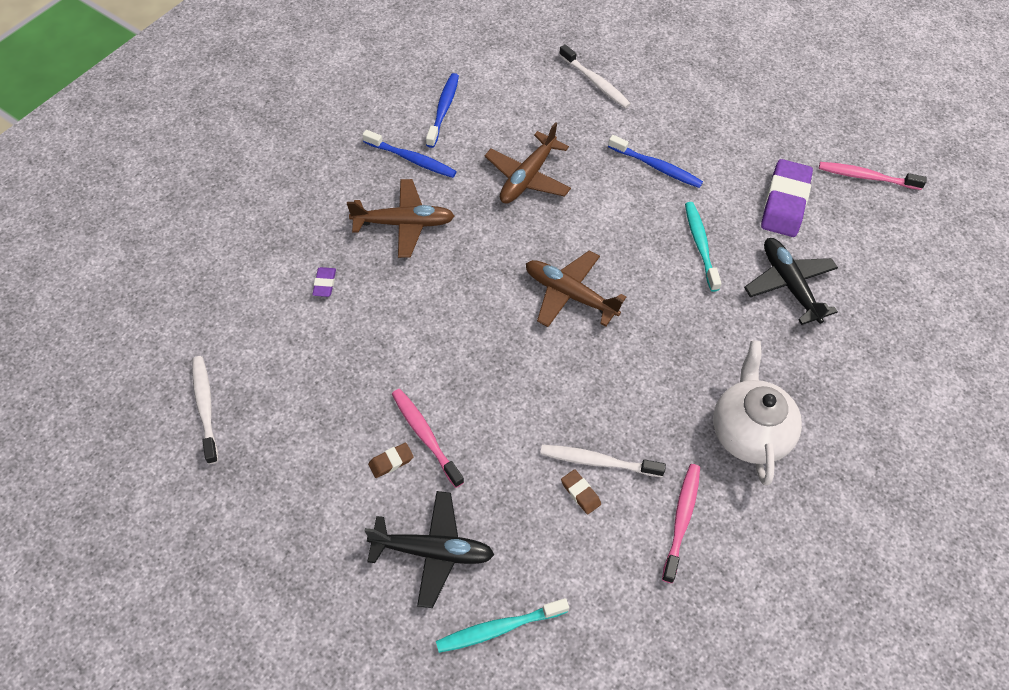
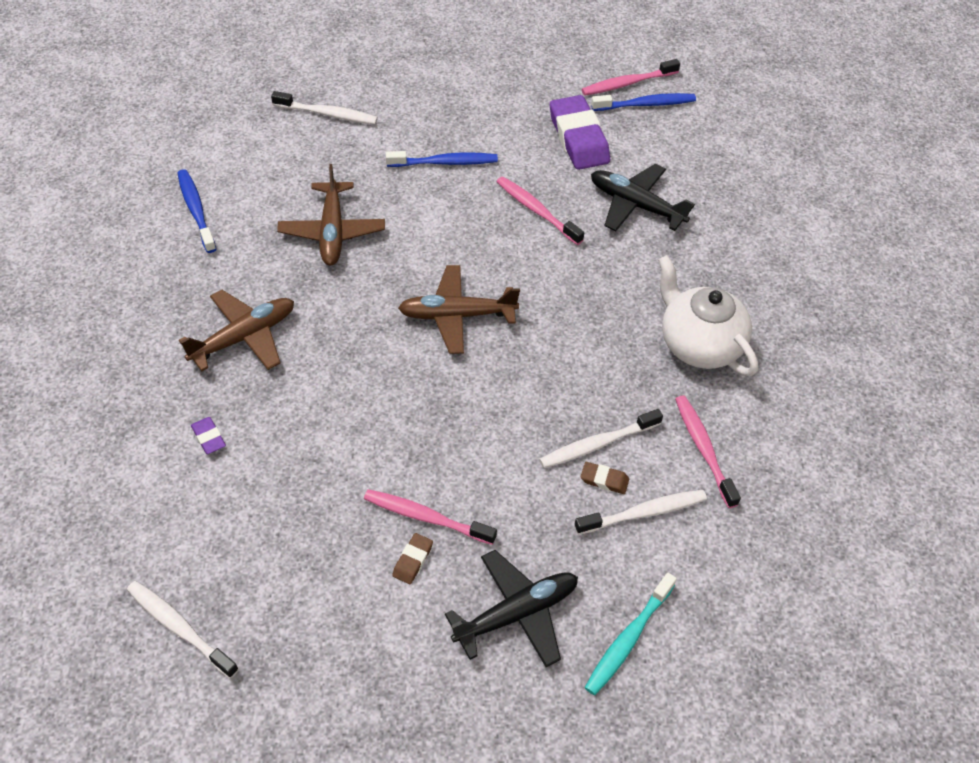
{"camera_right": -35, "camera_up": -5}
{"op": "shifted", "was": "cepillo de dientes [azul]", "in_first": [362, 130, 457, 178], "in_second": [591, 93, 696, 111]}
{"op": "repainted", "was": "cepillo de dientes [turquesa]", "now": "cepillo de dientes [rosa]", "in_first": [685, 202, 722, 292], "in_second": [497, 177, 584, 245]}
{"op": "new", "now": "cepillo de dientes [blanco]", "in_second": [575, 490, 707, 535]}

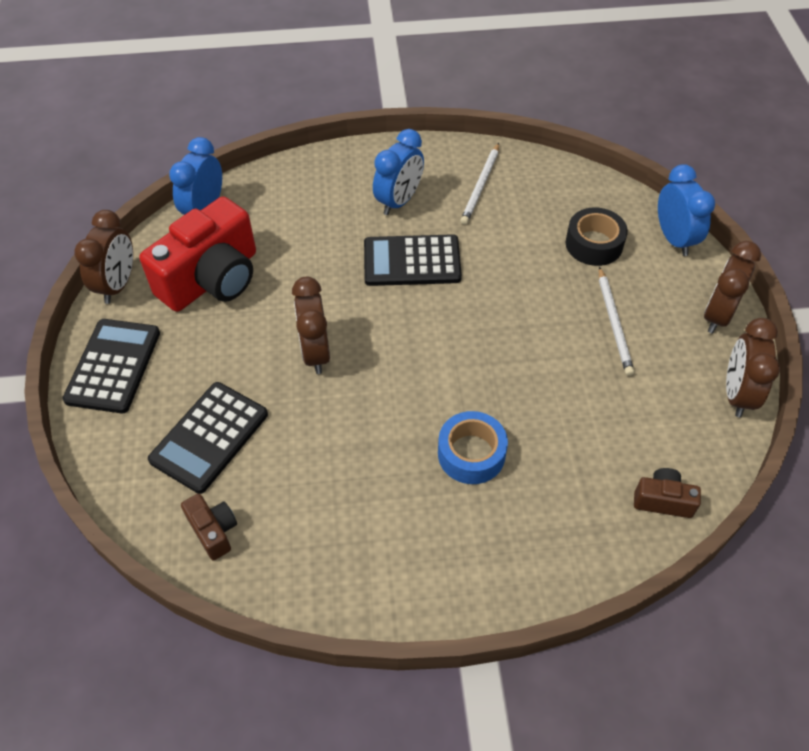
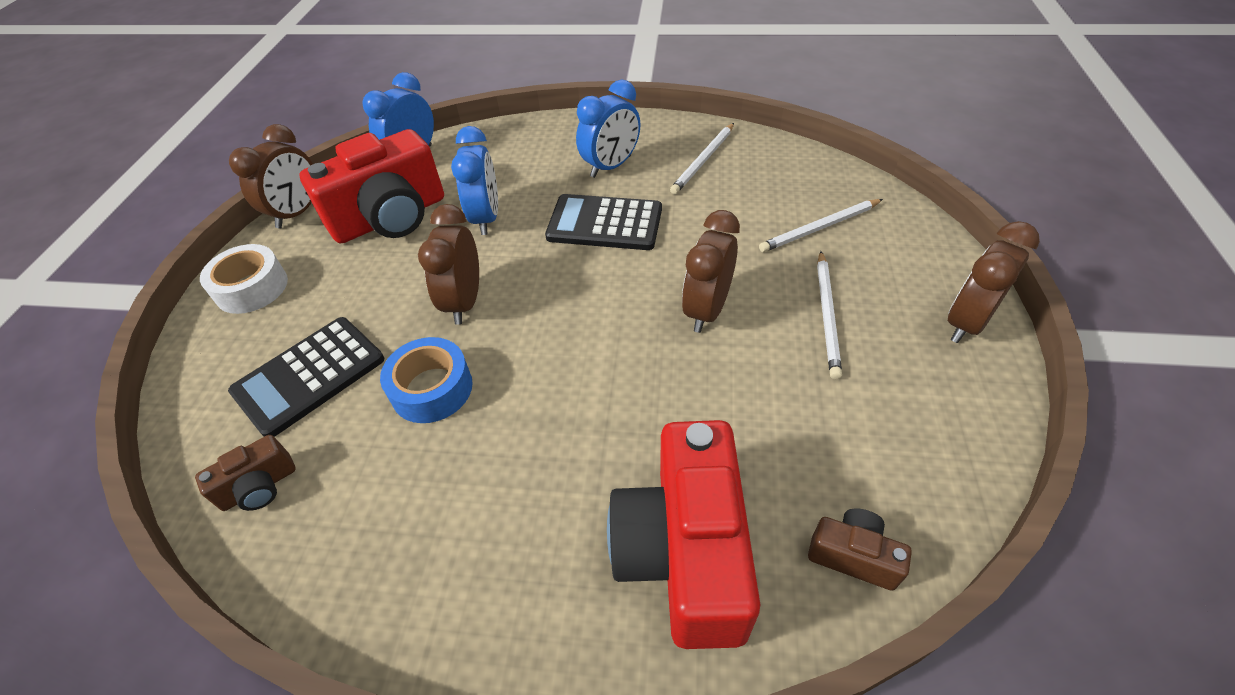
{"camera_right": 15, "camera_up": -5}
{"op": "shifted", "was": "despertador [azul]", "in_first": [658, 164, 715, 256], "in_second": [451, 126, 498, 235]}
{"op": "swapped", "was": "cinta adhesiva [negro]", "now": "lápiz [blanco]", "in_first": [566, 208, 628, 266], "in_second": [759, 199, 883, 252]}
{"op": "shifted", "was": "despertador [marrón]", "in_first": [726, 318, 780, 417], "in_second": [682, 210, 740, 333]}
{"op": "swapped", "was": "calculadora [negro]", "now": "cinta adhesiva [blanco]", "in_first": [62, 319, 160, 413], "in_second": [200, 244, 288, 314]}
{"op": "shifted", "was": "cinta adhesiva [azul]", "in_first": [438, 411, 508, 484], "in_second": [380, 337, 473, 423]}
{"op": "rotated", "was": "cámara [marrón]", "in_first": [181, 494, 237, 560], "in_second": [195, 435, 296, 511], "clockwise": 75}
{"op": "new", "now": "cámara [rojo]", "in_second": [607, 420, 760, 649]}

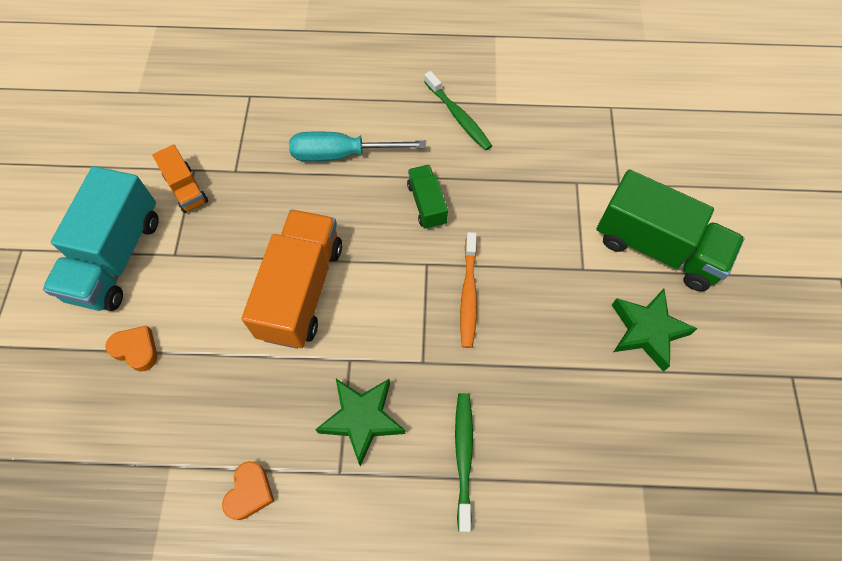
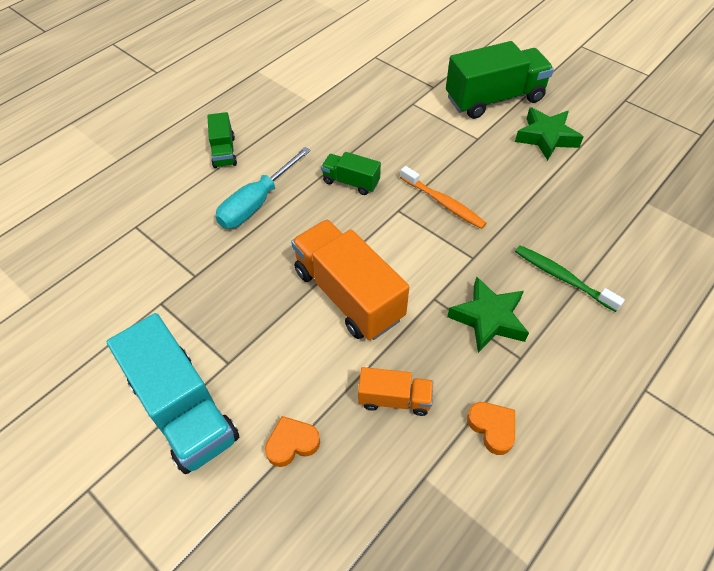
{"camera_right": -50, "camera_up": -10}
{"op": "gone", "was": "cepillo de dientes [verde]", "in_first": [424, 71, 492, 151]}
{"op": "shifted", "was": "camión [naranja]", "in_first": [153, 145, 208, 213], "in_second": [358, 367, 433, 416]}
{"op": "new", "now": "camión [verde]", "in_second": [207, 112, 237, 168]}

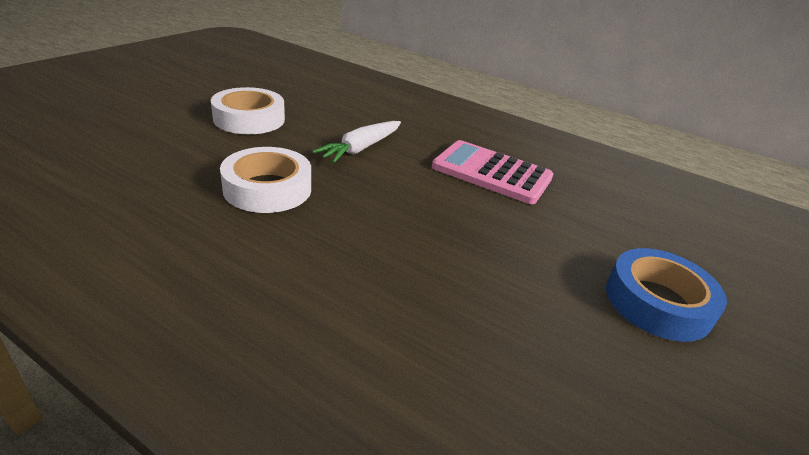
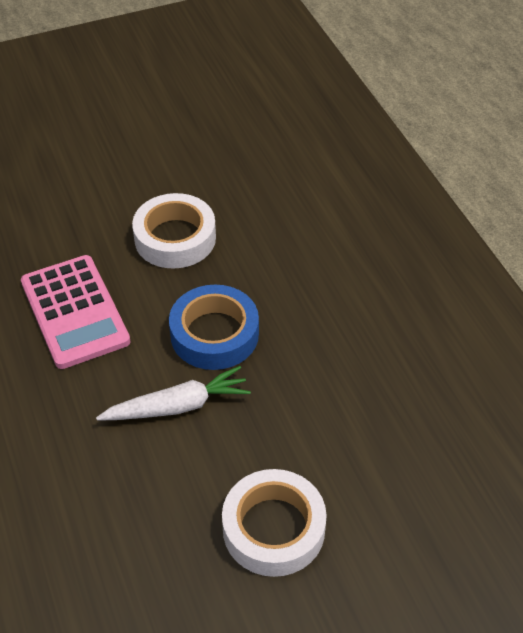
{"camera_right": -140, "camera_up": 15}
{"op": "shifted", "was": "cinta adhesiva [blanco]", "in_first": [220, 147, 311, 213], "in_second": [132, 193, 216, 268]}
{"op": "shifted", "was": "cinta adhesiva [azul]", "in_first": [606, 248, 727, 342], "in_second": [169, 285, 259, 370]}

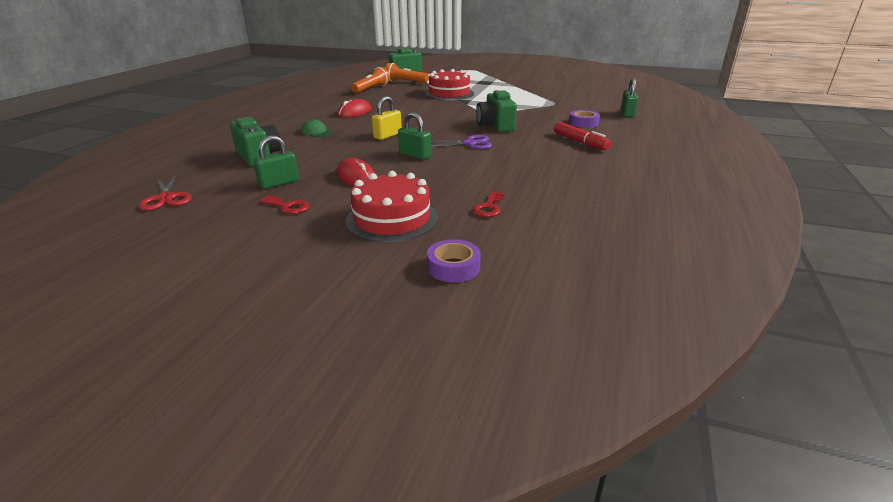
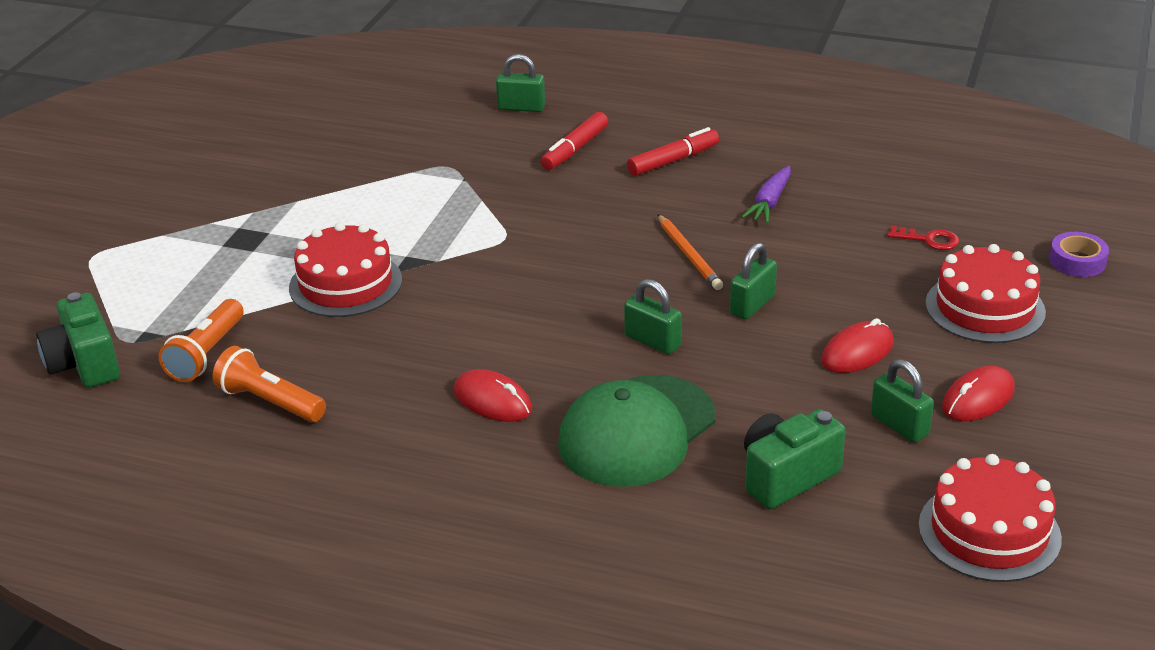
{"camera_right": -90, "camera_up": 5}
{"op": "gone", "was": "cámara [verde]", "in_first": [476, 90, 517, 132]}
{"op": "repainted", "was": "candado [amarillo]", "now": "candado [verde]", "in_first": [372, 96, 402, 140], "in_second": [624, 279, 682, 354]}
{"op": "swapped", "was": "cinta adhesiva [morado]", "now": "rotulador [rojo]", "in_first": [569, 110, 600, 128], "in_second": [541, 112, 608, 170]}
{"op": "scaled", "was": "gorra [verde]", "in_first": [301, 119, 333, 137], "in_second": [558, 375, 716, 487], "ratio": 2.44}
{"op": "swapped", "was": "tijeras [morado]", "now": "lápiz [naranja]", "in_first": [431, 135, 492, 149], "in_second": [658, 214, 723, 290]}
{"op": "swapped", "was": "tijeras [rojo]", "now": "tarta [rojo]", "in_first": [139, 174, 191, 211], "in_second": [918, 454, 1062, 582]}
{"op": "swapped", "was": "llave [rojo]", "now": "ratón [rojo]", "in_first": [259, 195, 309, 214], "in_second": [942, 366, 1015, 421]}
{"op": "new", "now": "zanahoria [morado]", "in_second": [742, 166, 791, 223]}

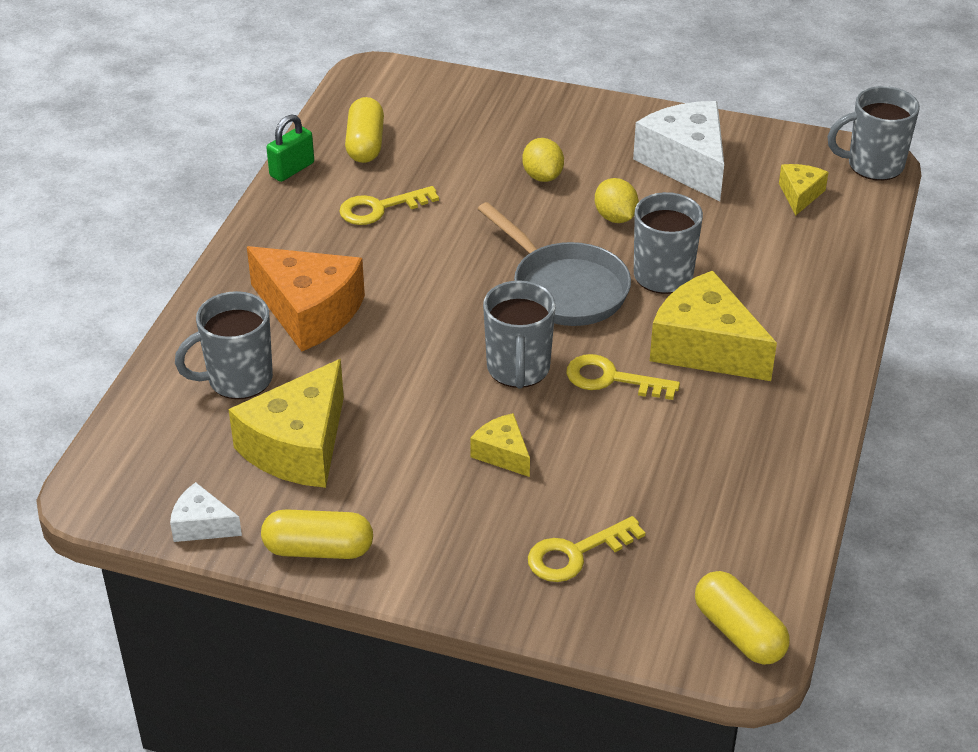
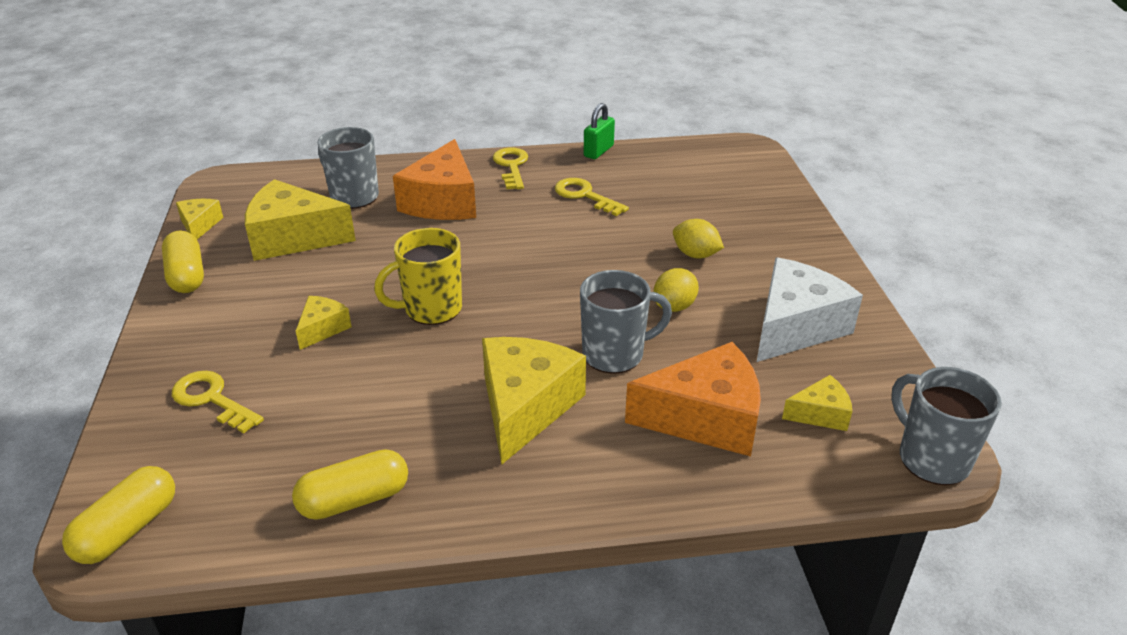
{"camera_right": 65, "camera_up": -5}
{"op": "shifted", "was": "cápsula [amarillo]", "in_first": [345, 97, 384, 163], "in_second": [292, 449, 408, 520]}
{"op": "rotated", "was": "candado [verde]", "in_first": [266, 114, 314, 182], "in_second": [584, 103, 615, 159], "clockwise": -75}
{"op": "rotated", "was": "limón [amarillo]", "in_first": [522, 138, 564, 182], "in_second": [673, 219, 724, 258], "clockwise": 75}
{"op": "gone", "was": "sartén [gris]", "in_first": [478, 202, 631, 326]}
{"op": "repainted", "was": "taza [gris]", "now": "taza [amarillo]", "in_first": [483, 280, 556, 388], "in_second": [374, 228, 462, 325]}
{"op": "shifted", "was": "llave [amarillo]", "in_first": [566, 354, 680, 400], "in_second": [493, 148, 528, 189]}
{"op": "repainted", "was": "queso [blanco]", "now": "queso [amarillo]", "in_first": [170, 482, 242, 542], "in_second": [176, 199, 223, 239]}
{"op": "new", "now": "queso [naranja]", "in_second": [625, 342, 761, 456]}

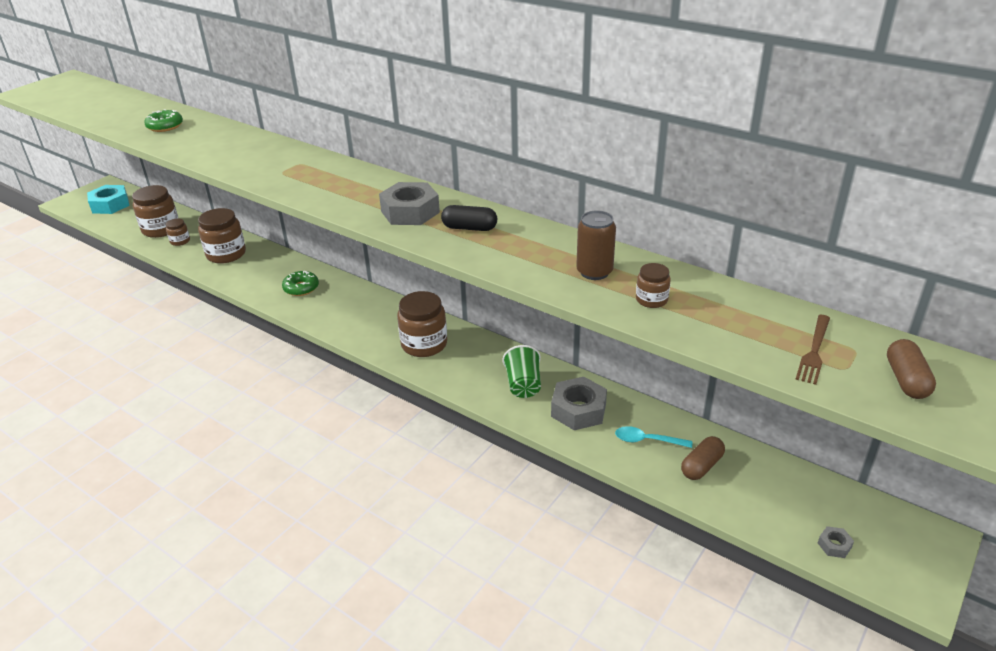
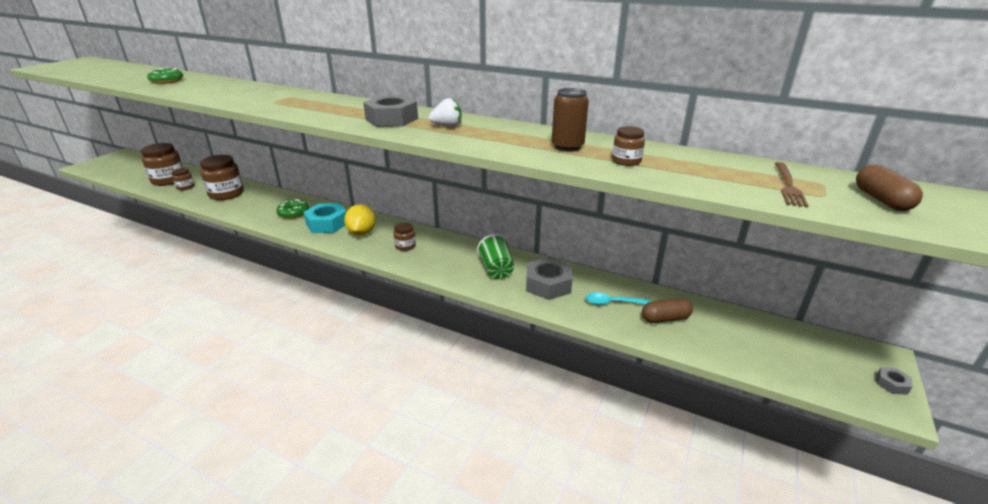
{"camera_right": -10, "camera_up": -5}
{"op": "shifted", "was": "tuerca [turquesa]", "in_first": [87, 185, 129, 214], "in_second": [303, 203, 346, 233]}
{"op": "swapped", "was": "cápsula [negro]", "now": "fresa [blanco]", "in_first": [441, 205, 497, 231], "in_second": [429, 98, 462, 127]}
{"op": "scaled", "was": "tarro [marrón]", "in_first": [397, 291, 447, 357], "in_second": [394, 222, 416, 251], "ratio": 0.51}
{"op": "rotated", "was": "cápsula [marrón]", "in_first": [681, 436, 725, 480], "in_second": [642, 298, 693, 323], "clockwise": 45}
{"op": "shifted", "was": "tuerca [gris]", "in_first": [818, 526, 854, 558], "in_second": [877, 367, 912, 395]}
{"op": "new", "now": "limón [amarillo]", "in_second": [344, 204, 376, 236]}

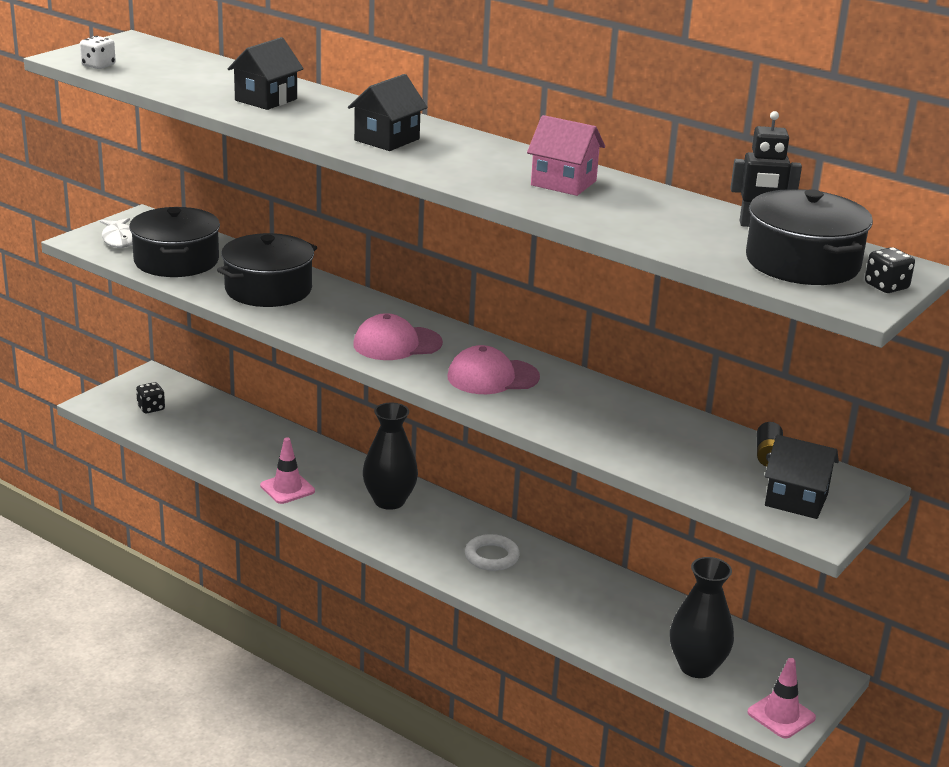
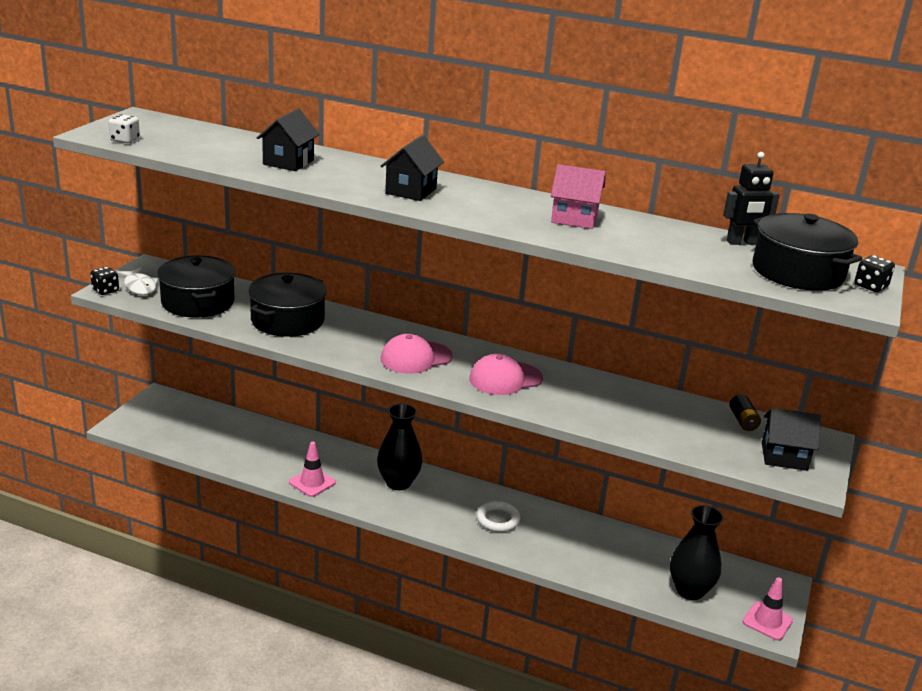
{"camera_right": -15, "camera_up": 0}
{"op": "shifted", "was": "dado [negro]", "in_first": [136, 382, 165, 413], "in_second": [90, 267, 119, 295]}

